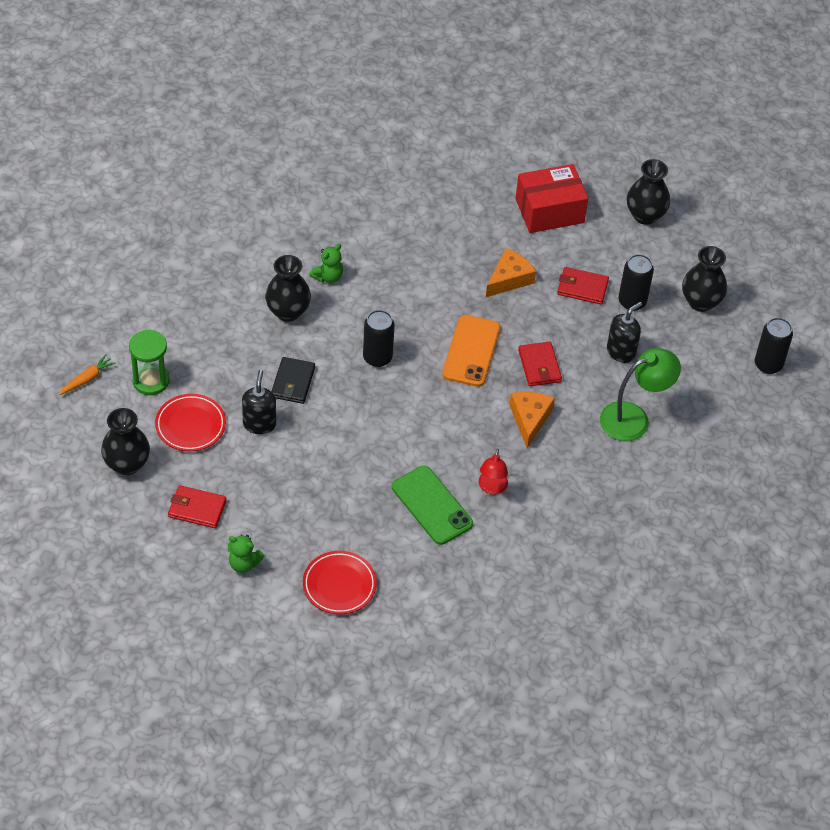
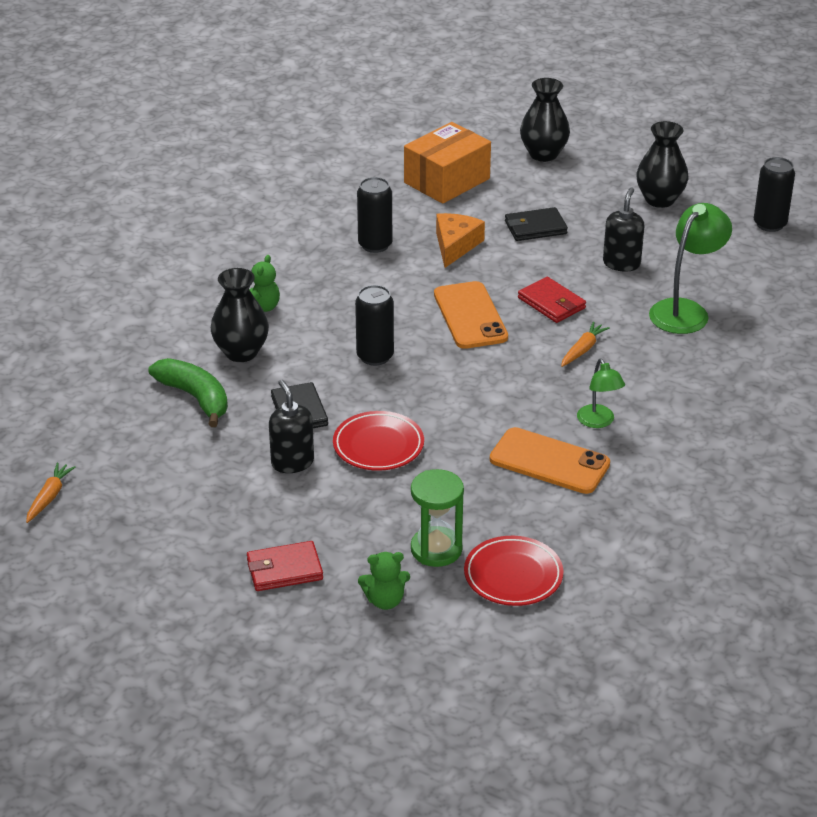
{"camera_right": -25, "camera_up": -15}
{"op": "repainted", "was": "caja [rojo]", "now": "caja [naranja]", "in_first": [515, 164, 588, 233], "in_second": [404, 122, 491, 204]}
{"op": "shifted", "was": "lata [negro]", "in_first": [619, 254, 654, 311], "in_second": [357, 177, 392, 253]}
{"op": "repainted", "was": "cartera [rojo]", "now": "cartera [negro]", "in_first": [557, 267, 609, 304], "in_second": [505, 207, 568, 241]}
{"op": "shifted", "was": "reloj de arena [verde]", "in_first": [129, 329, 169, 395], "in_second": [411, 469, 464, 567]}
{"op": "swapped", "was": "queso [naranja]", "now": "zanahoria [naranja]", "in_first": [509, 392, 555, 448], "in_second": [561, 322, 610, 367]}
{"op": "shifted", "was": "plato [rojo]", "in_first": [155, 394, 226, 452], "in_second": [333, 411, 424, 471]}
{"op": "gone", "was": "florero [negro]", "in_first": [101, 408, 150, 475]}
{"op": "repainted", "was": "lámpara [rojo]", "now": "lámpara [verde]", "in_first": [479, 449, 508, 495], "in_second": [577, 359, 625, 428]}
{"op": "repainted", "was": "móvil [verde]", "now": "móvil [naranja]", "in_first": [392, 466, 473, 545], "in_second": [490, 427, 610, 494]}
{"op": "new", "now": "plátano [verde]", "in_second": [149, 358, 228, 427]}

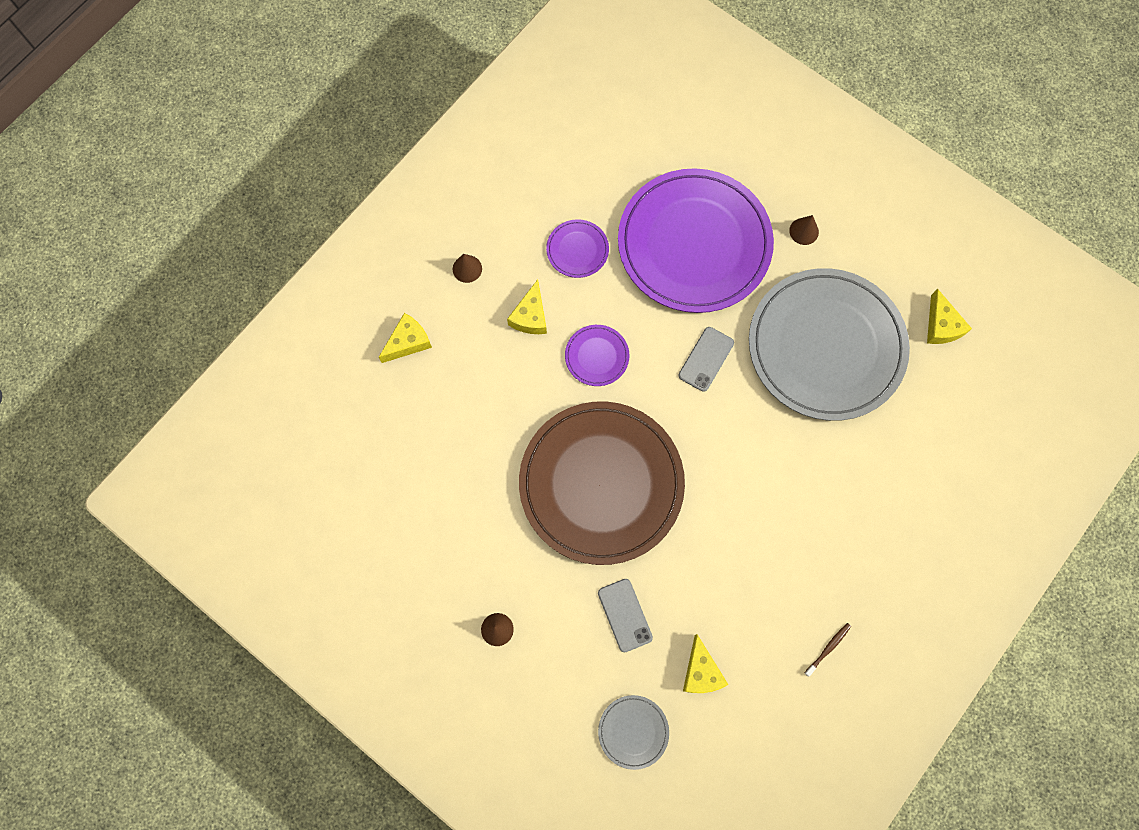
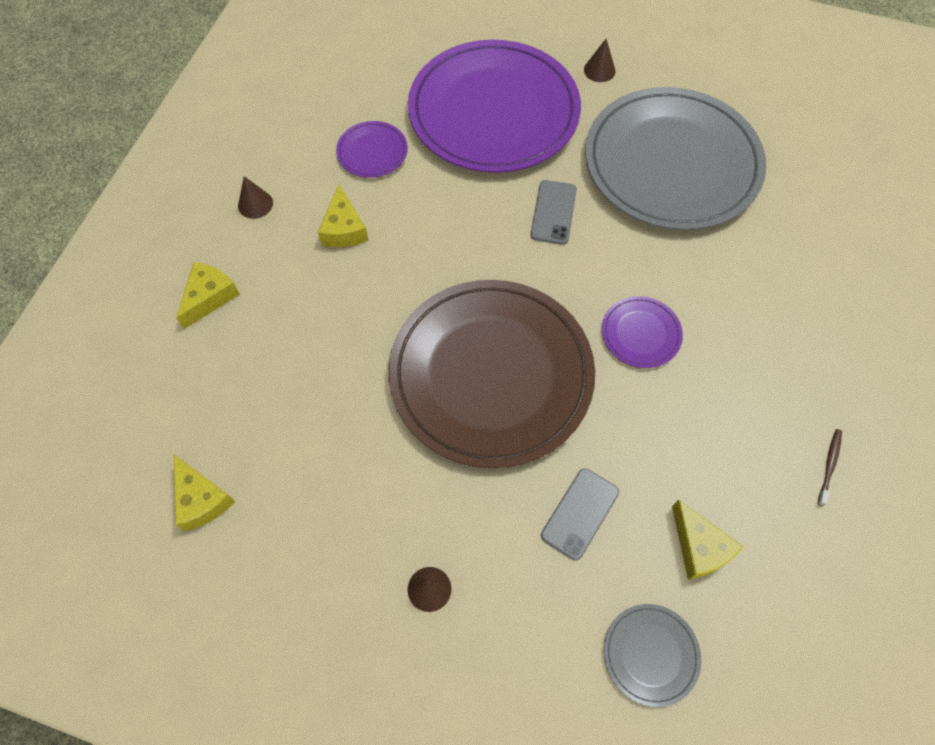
{"camera_right": -20, "camera_up": -10}
{"op": "shifted", "was": "queso [amarillo]", "in_first": [927, 289, 972, 344], "in_second": [174, 455, 235, 531]}
{"op": "shifted", "was": "plato [morado]", "in_first": [565, 325, 629, 386], "in_second": [602, 296, 683, 368]}
{"op": "rotated", "was": "móvil [gris]", "in_first": [598, 579, 653, 652], "in_second": [541, 468, 619, 561], "clockwise": 75}

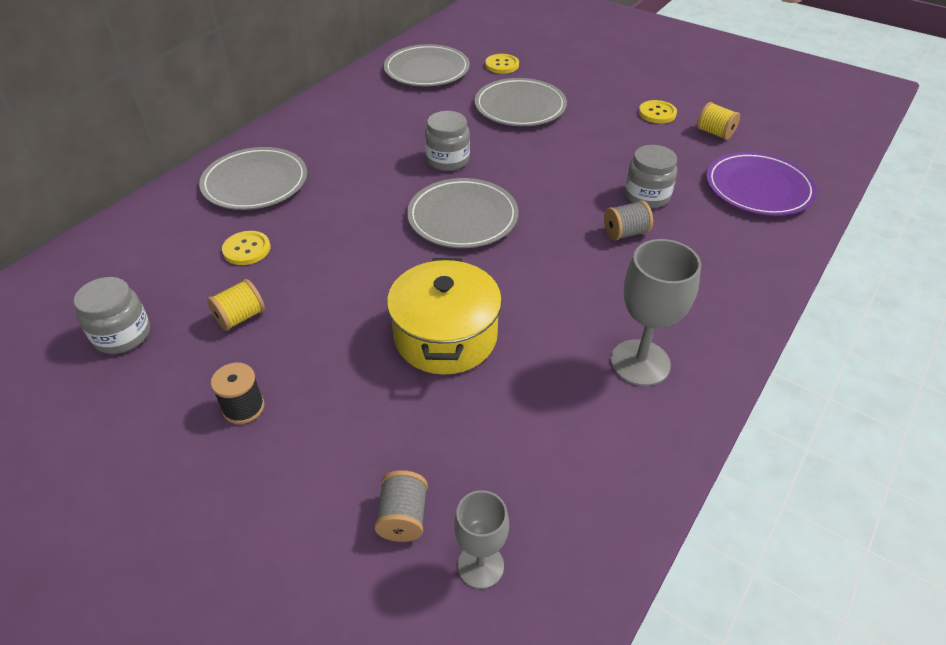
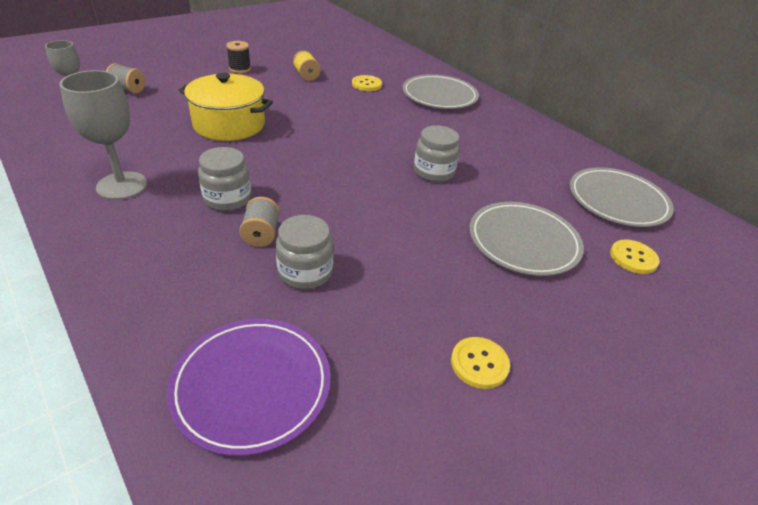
{"camera_right": 105, "camera_up": -5}
{"op": "gone", "was": "carrete [amarillo]", "in_first": [697, 102, 740, 140]}
{"op": "gone", "was": "plato [gris]", "in_first": [407, 178, 519, 248]}
{"op": "shifted", "was": "tarro [gris]", "in_first": [74, 277, 150, 354], "in_second": [198, 147, 251, 211]}

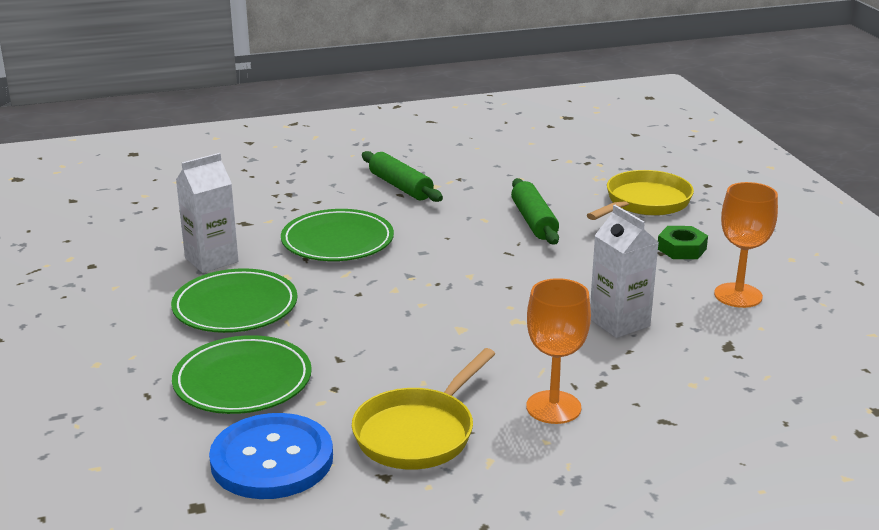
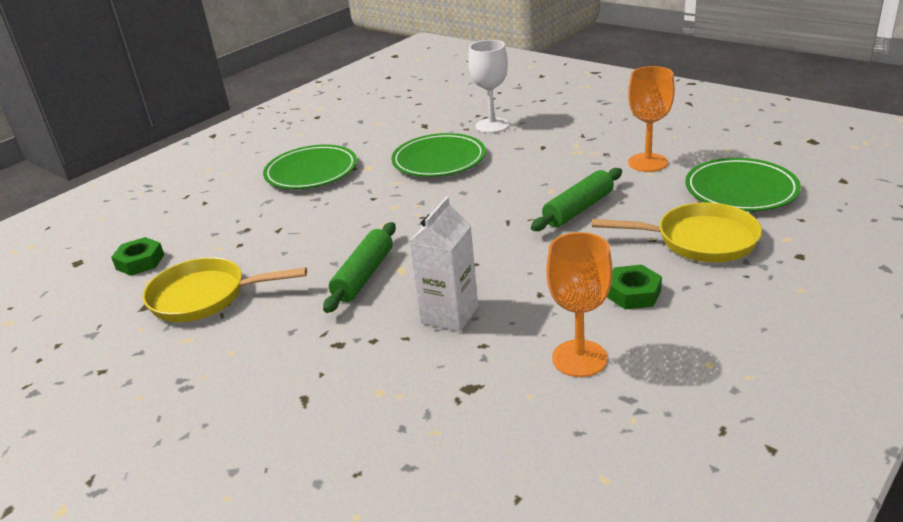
{"camera_right": 60, "camera_up": 5}
{"op": "shifted", "was": "rodillo [verde]", "in_first": [362, 151, 443, 202], "in_second": [323, 222, 396, 313]}
{"op": "gone", "was": "cartón de leche [blanco]", "in_first": [176, 153, 238, 273]}
{"op": "shifted", "was": "copa [naranja]", "in_first": [526, 278, 591, 424], "in_second": [628, 66, 675, 172]}
{"op": "shifted", "was": "plato [verde]", "in_first": [172, 335, 312, 414], "in_second": [685, 158, 801, 211]}
{"op": "swapped", "was": "botón [azul]", "now": "tuerca [verde]", "in_first": [209, 413, 333, 499], "in_second": [111, 237, 164, 276]}
{"op": "new", "now": "copa [blanco]", "in_second": [468, 40, 509, 133]}

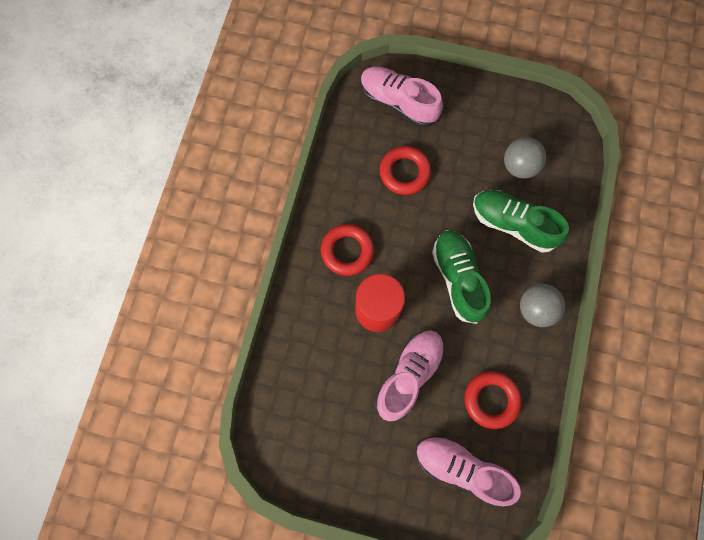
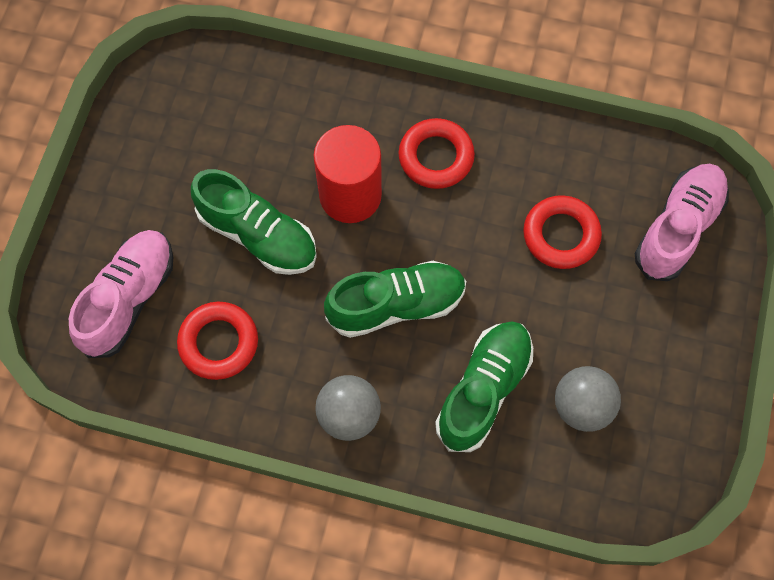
{"camera_right": 90, "camera_up": -5}
{"op": "repainted", "was": "zapato [rosa]", "now": "zapato [verde]", "in_first": [375, 330, 445, 421], "in_second": [191, 169, 317, 275]}

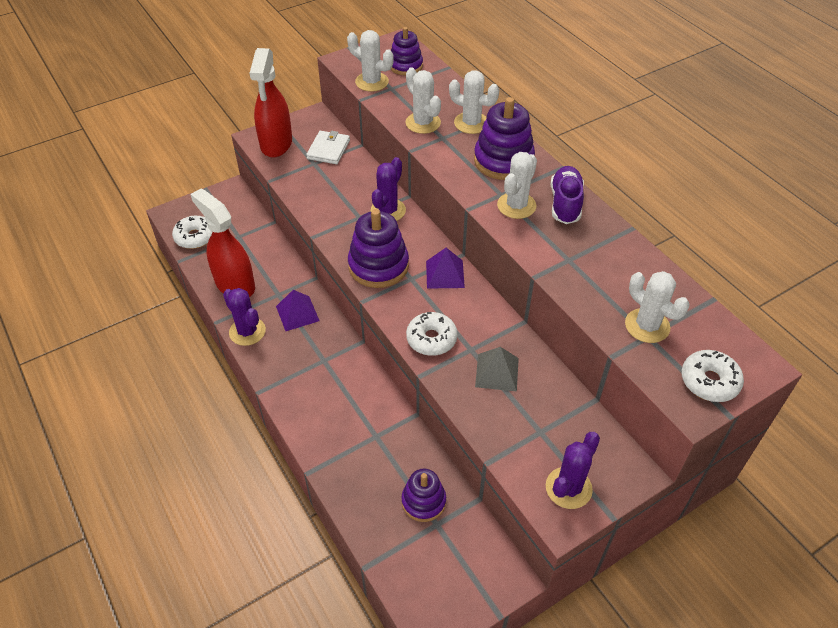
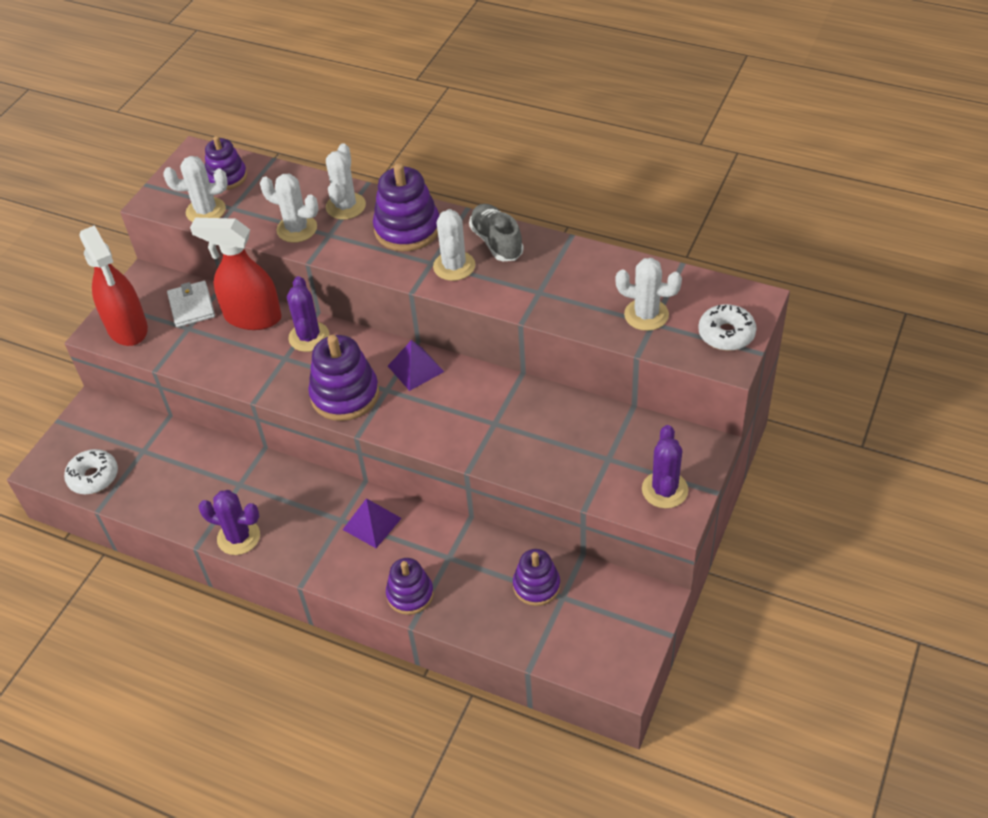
{"camera_right": -30, "camera_up": 0}
{"op": "rotated", "was": "cactus [blanco]", "in_first": [449, 70, 499, 134], "in_second": [326, 143, 366, 220], "clockwise": -75}
{"op": "repainted", "was": "zapato [morado]", "now": "zapato [gris]", "in_first": [551, 166, 584, 224], "in_second": [469, 204, 524, 261]}
{"op": "shifted", "was": "pulverizador [rojo]", "in_first": [190, 189, 255, 297], "in_second": [190, 218, 282, 330]}
{"op": "shifted", "was": "pirámide [morado]", "in_first": [276, 290, 320, 331], "in_second": [343, 498, 402, 548]}
{"op": "gone", "was": "rosquilla [blanco]", "in_first": [406, 312, 458, 356]}
{"op": "gone", "was": "pirámide [gris]", "in_first": [475, 347, 519, 392]}
{"op": "new", "now": "juguete apilable [morado]", "in_second": [386, 558, 434, 615]}

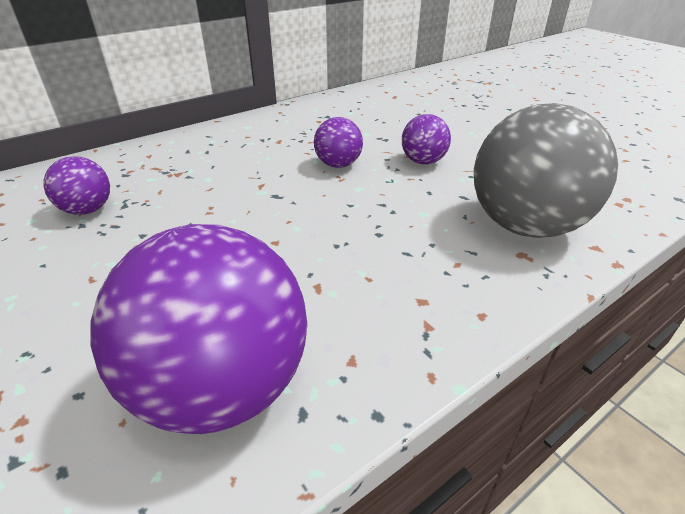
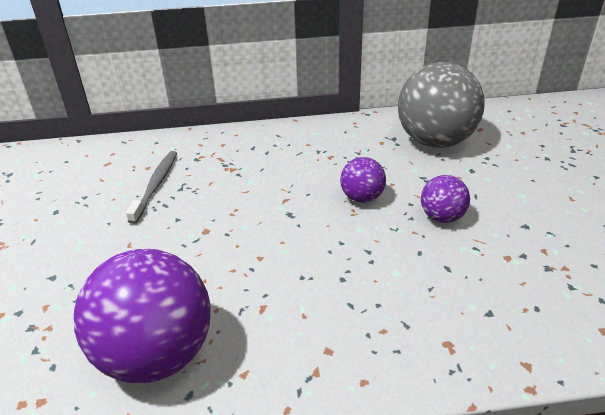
{"camera_right": 30, "camera_up": 0}
{"op": "shifted", "was": "pelota [gris]", "in_first": [474, 103, 618, 238], "in_second": [398, 62, 485, 148]}
{"op": "swapped", "was": "pelota [morado]", "now": "cepillo de dientes [gris]", "in_first": [44, 156, 110, 215], "in_second": [126, 151, 177, 224]}

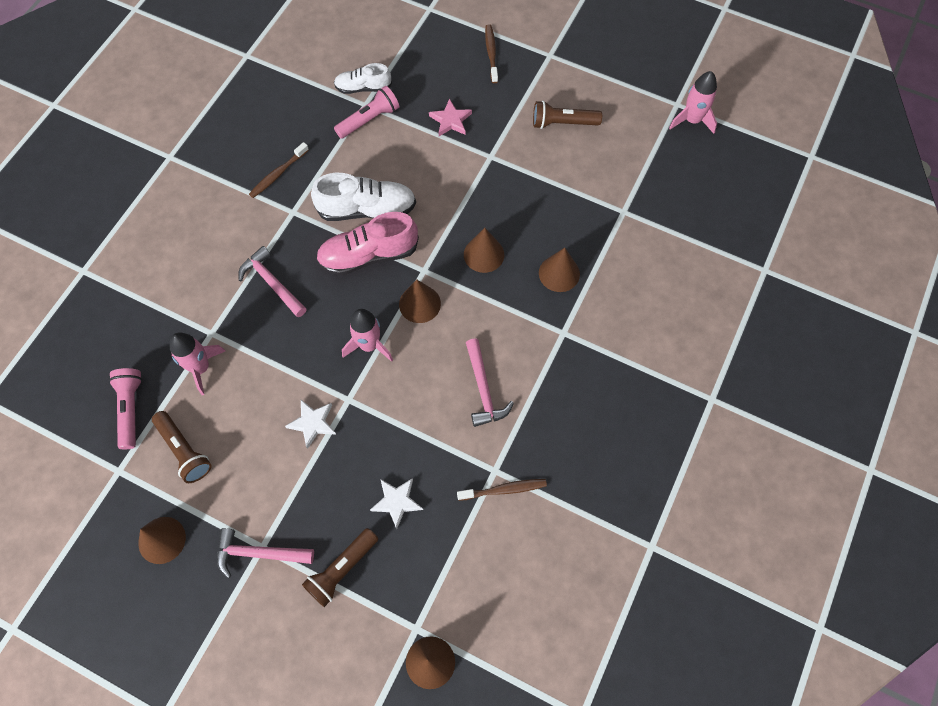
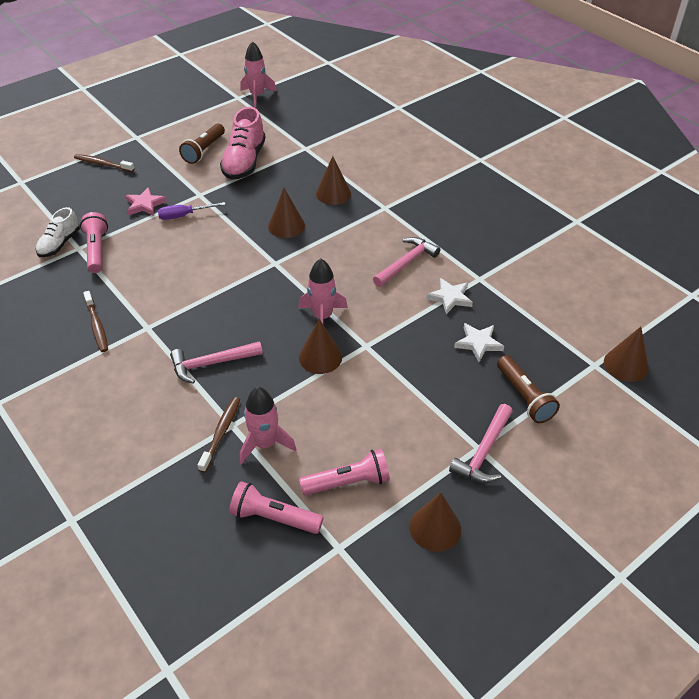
{"camera_right": -65, "camera_up": -20}
{"op": "gone", "was": "zapato [blanco]", "in_first": [311, 173, 416, 221]}
{"op": "shifted", "was": "zapato [rosa]", "in_first": [316, 212, 419, 275], "in_second": [220, 107, 266, 180]}
{"op": "shifted", "was": "cono [marrón]", "in_first": [399, 280, 441, 323], "in_second": [299, 319, 342, 374]}
{"op": "rotated", "was": "martillo [rosa]", "in_first": [466, 338, 514, 427], "in_second": [373, 237, 441, 287], "clockwise": -60}
{"op": "shifted", "was": "estrella [blanco]", "in_first": [285, 400, 336, 449], "in_second": [426, 278, 473, 314]}
{"op": "repainted", "was": "lámpara de mano [marrón]", "now": "lámpara de mano [rosa]", "in_first": [152, 411, 212, 483], "in_second": [299, 449, 390, 496]}
{"op": "shifted", "was": "cepillo de dientes [marrón]", "in_first": [457, 479, 547, 501], "in_second": [197, 397, 240, 473]}
{"op": "new", "now": "destornillador [morado]", "in_second": [158, 202, 226, 220]}

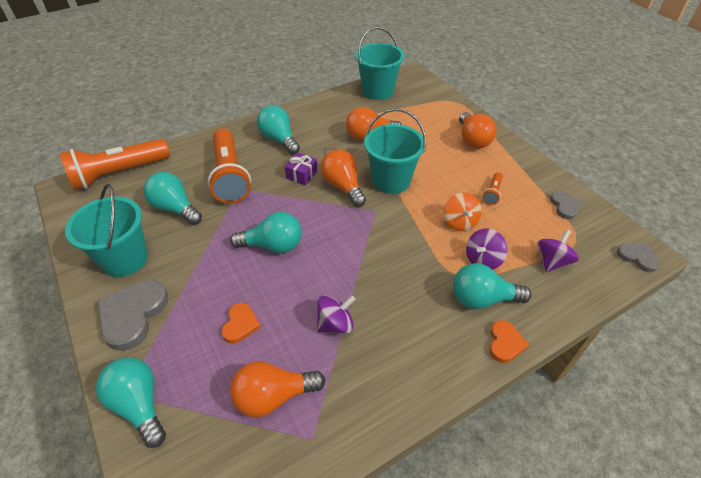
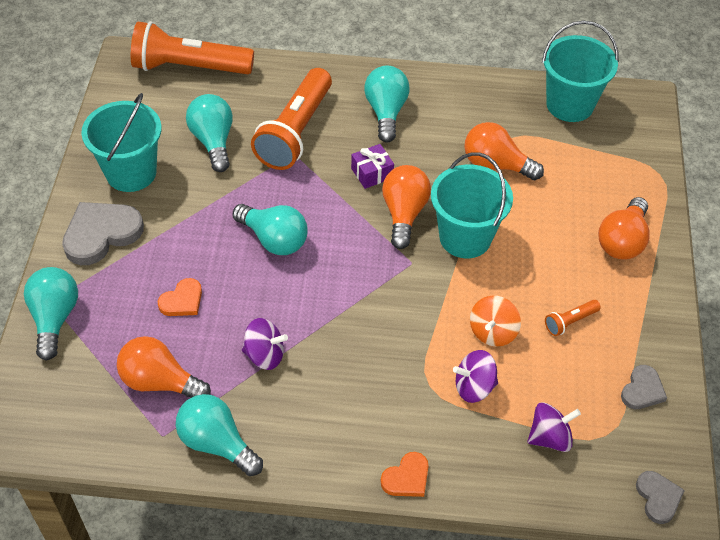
{"camera_right": 35, "camera_up": 5}
{"op": "shifted", "was": "bombilla [turquesa]", "in_first": [453, 263, 531, 309], "in_second": [176, 394, 263, 476]}

